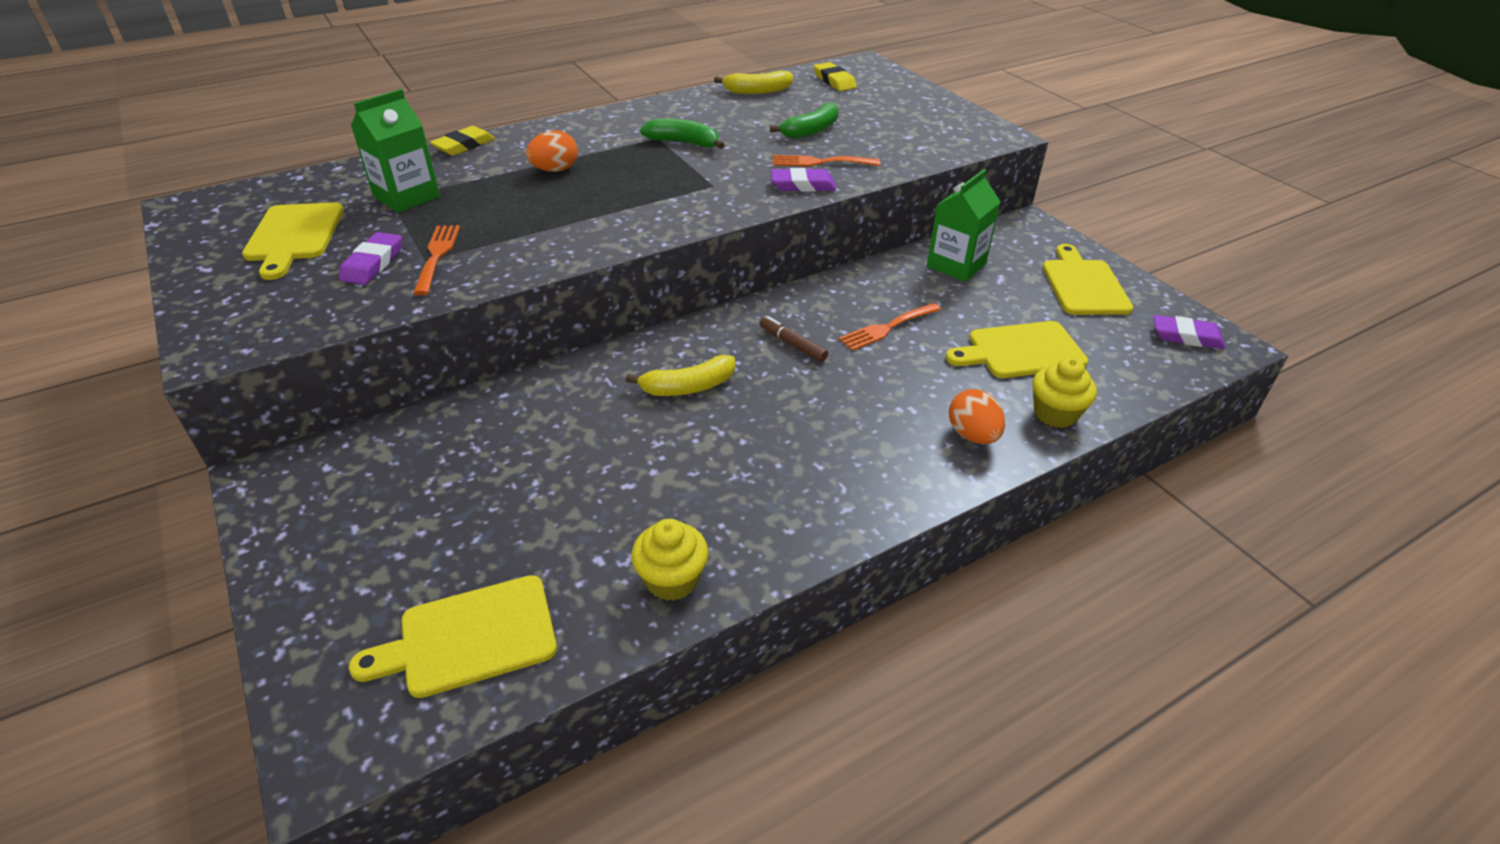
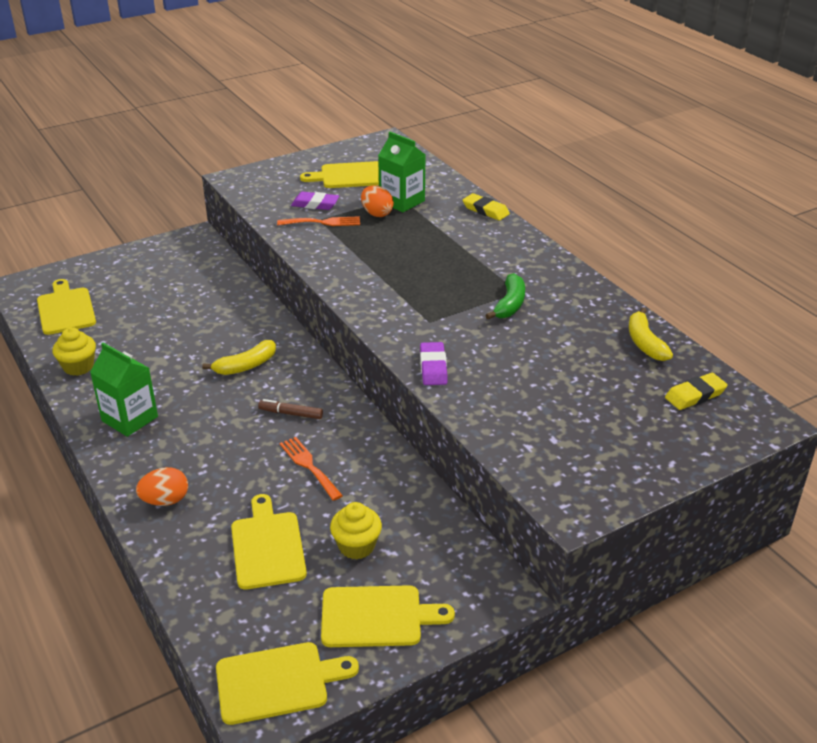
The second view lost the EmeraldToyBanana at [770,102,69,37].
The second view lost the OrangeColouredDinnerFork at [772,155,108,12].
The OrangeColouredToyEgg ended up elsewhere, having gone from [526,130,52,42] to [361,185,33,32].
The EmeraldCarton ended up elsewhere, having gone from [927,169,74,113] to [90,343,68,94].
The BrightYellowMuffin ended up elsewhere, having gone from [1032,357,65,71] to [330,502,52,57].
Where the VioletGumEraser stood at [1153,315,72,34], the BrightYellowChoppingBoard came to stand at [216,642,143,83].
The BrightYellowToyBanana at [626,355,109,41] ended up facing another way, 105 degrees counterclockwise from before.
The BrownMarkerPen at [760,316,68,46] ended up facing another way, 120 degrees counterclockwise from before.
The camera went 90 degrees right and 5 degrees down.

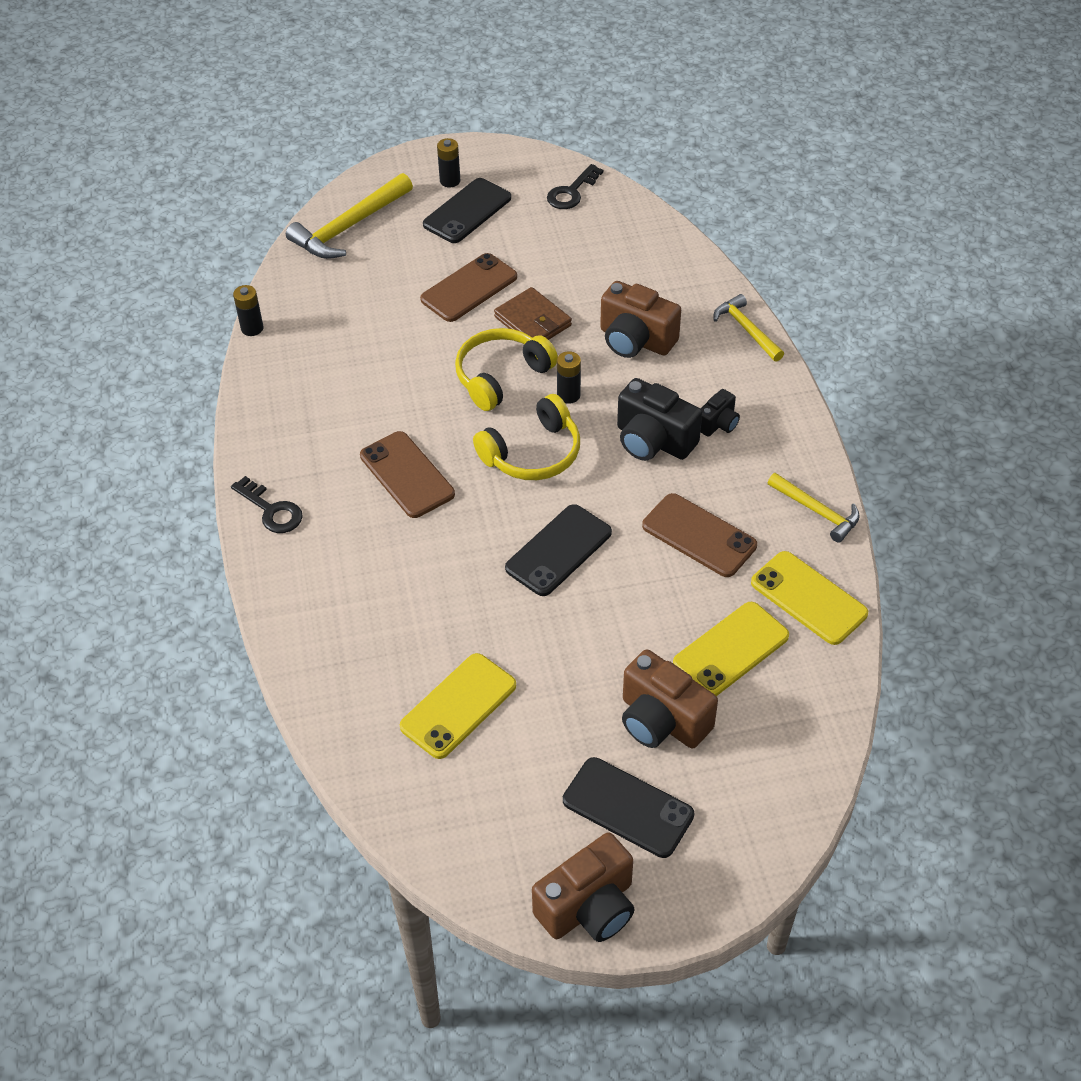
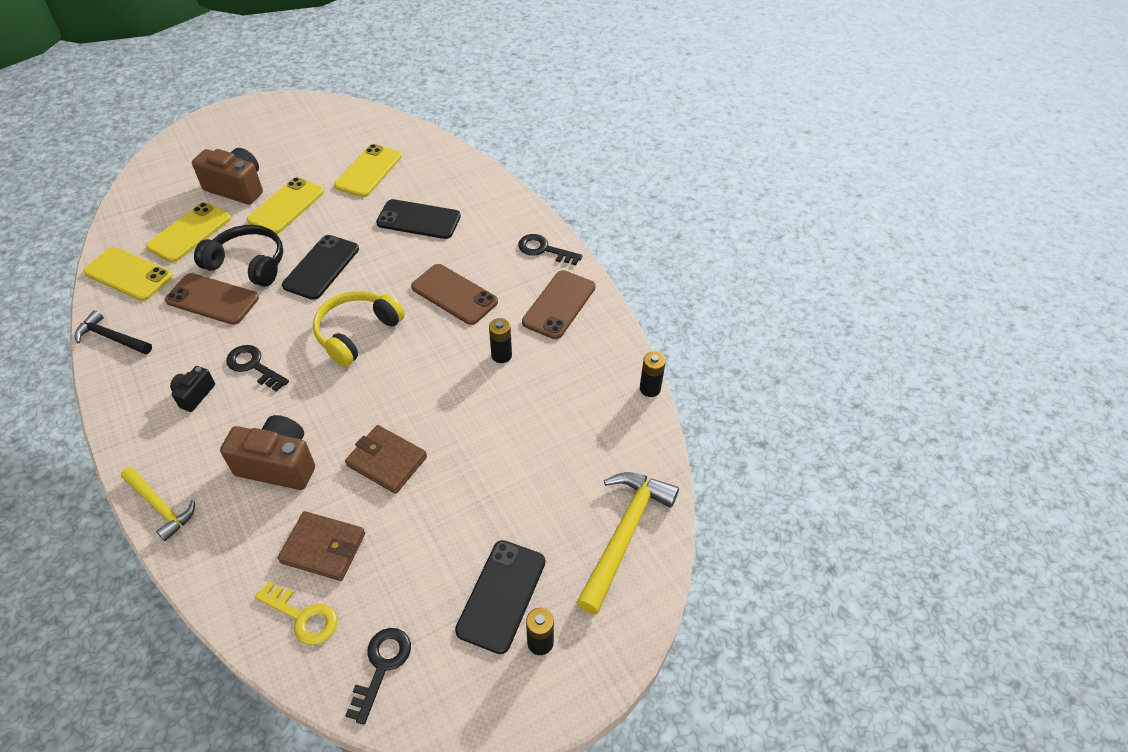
The second view lost the BrightYellowHeadset at [455,328,103,83].
The second view lost the BrownCompactCamera at [532,832,103,110].
The second view gained the BlackHeadset at [194,225,89,62].
The second view gained the BrightYellowMobilePhone at [247,177,77,57].
The second view gained the BrightYellowLatchkey at [255,581,82,64].
The second view gained the BrownCardWallet at [278,511,87,70].
The BrownMobilePhone ended up elsewhere, having gone from [420,253,97,69] to [522,270,74,69].
The BlackPowerCell ended up elsewhere, having gone from [557,351,24,53] to [489,318,23,45].
The BlackMobilePhone ended up elsewhere, having gone from [563,757,131,101] to [376,199,85,40].
Where the BlackCompactCamera stood at [617,378,85,83], the BlackLatchkey came to stand at [226,345,63,47].
What was the BrightYellowHammer at [768,473,92,70] turned into the BlackHammer at [75,310,77,45].
The camera went 160 degrees right and 0 degrees up.

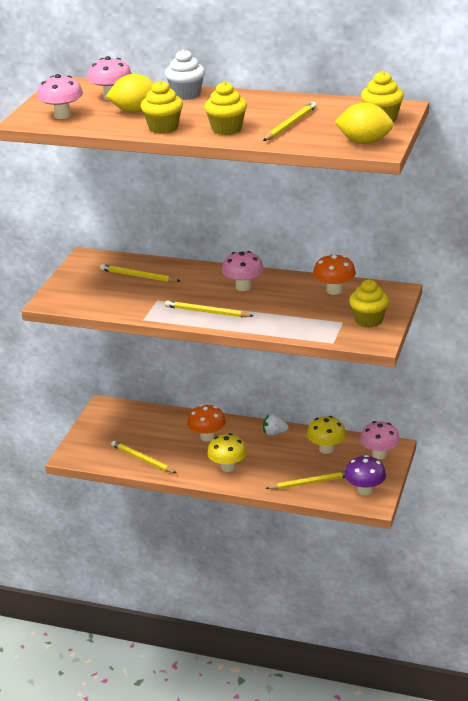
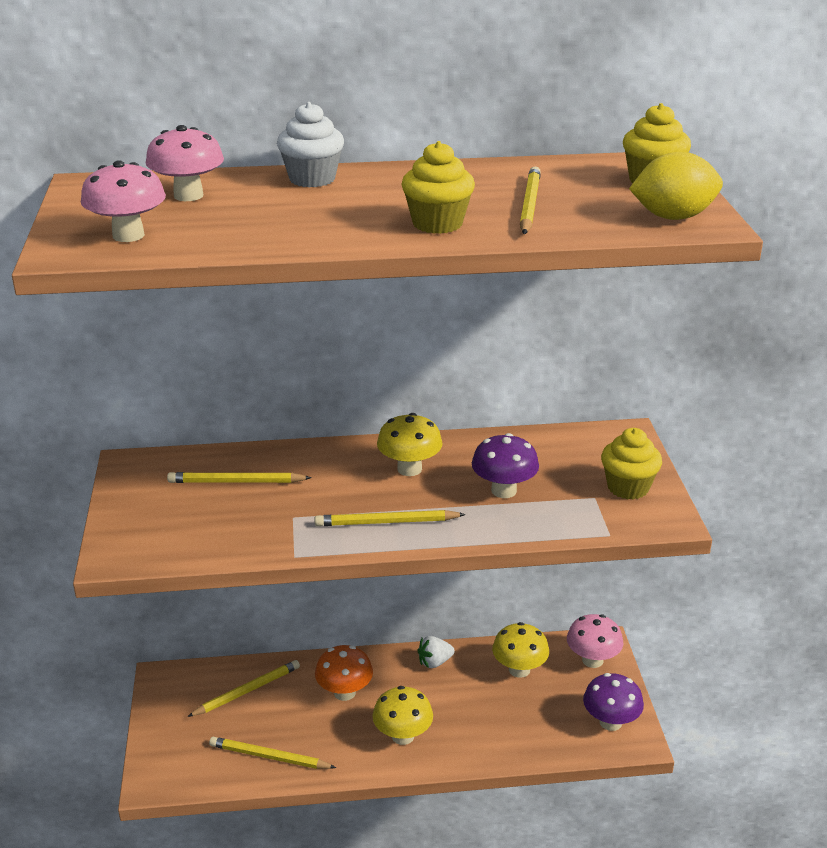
The second view lost the BrightYellowLemon at [106,74,48,39].
The second view lost the BrightYellowMuffin at [141,80,42,54].
The second view lost the OrangeColouredFungus at [313,254,43,41].
The second view gained the VioletFungus at [472,433,67,65].
The BrightYellowLeadPencil ended up elsewhere, having gone from [265,471,80,18] to [187,660,113,57].
What was the RosyFungus at [222,251,42,40] turned into the BrightYellowFungus at [377,413,66,63].
The camera went 25 degrees left and 0 degrees up.

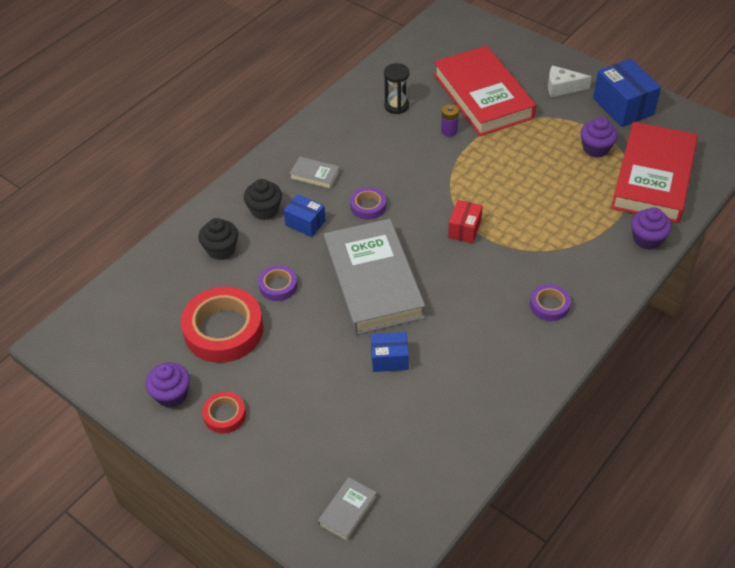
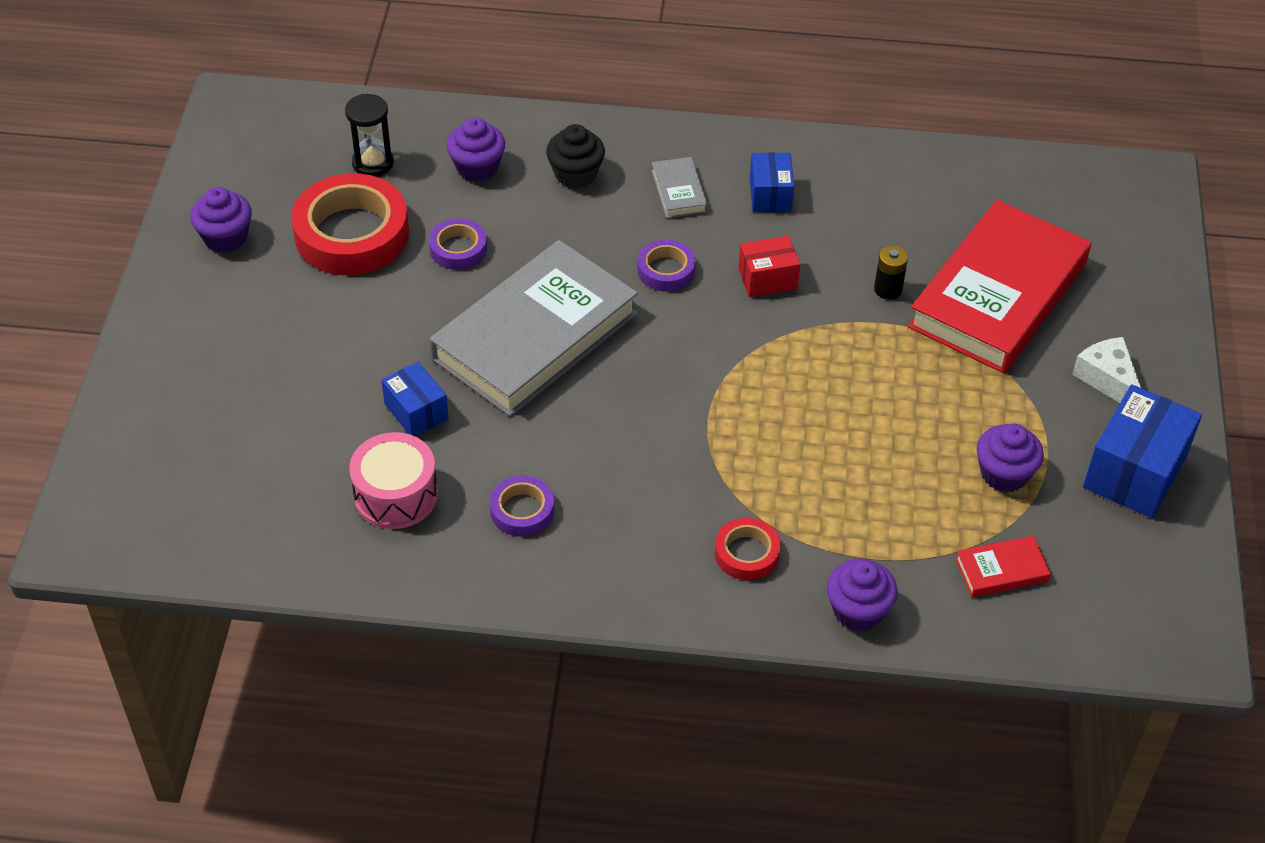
The second view lost the GrayBook at [318,477,59,64].
The second view gained the RosyToyDrum at [349,432,89,97].
The ScarletRollOfTape ended up elsewhere, having gone from [202,392,44,42] to [715,518,66,62].
The CobaltBox ended up elsewhere, having gone from [284,194,42,43] to [750,152,44,60].
The BlackSandTimer ended up elsewhere, having gone from [384,63,25,51] to [345,94,49,83].
The ScarletBox ended up elsewhere, having gone from [448,200,35,43] to [738,236,62,61].
The VioletRollOfTape ended up elsewhere, having gone from [530,284,41,37] to [490,475,64,62].
What was the BlackMuffin at [199,218,39,42] turned into the VioletMuffin at [447,117,58,65].
What was the VioletPowerCell at [441,104,18,33] turned into the BlackPowerCell at [874,245,34,55].
The size of the ScarletBook at [611,122,87,101] changed by a factor of 0.40.
The camera went 55 degrees right and 0 degrees up.

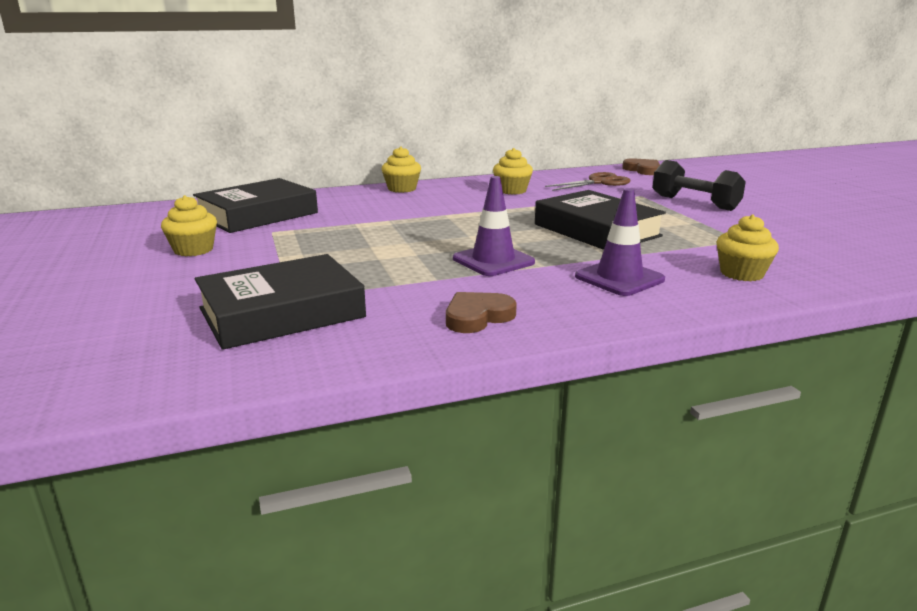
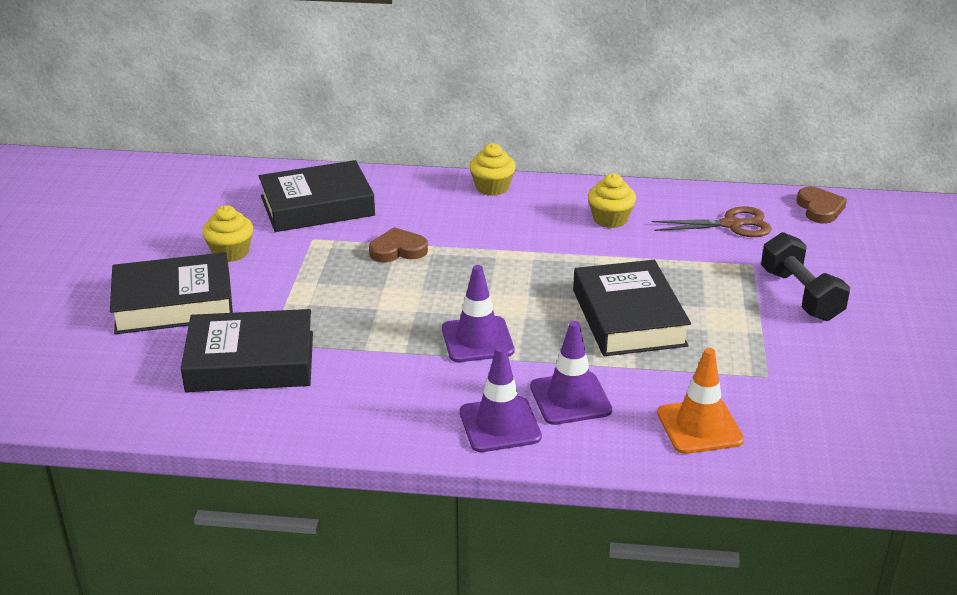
The second view gained the BlackBook at [110,252,123,82].
The second view gained the VioletRoadCone at [460,346,82,106].
The BrownHeartShape ended up elsewhere, having gone from [446,292,71,41] to [369,227,59,35].
Where the BrightYellowMuffin stood at [717,214,62,67], the OrangeColouredRoadCone came to stand at [657,348,87,106].
The camera went 25 degrees right and 10 degrees up.

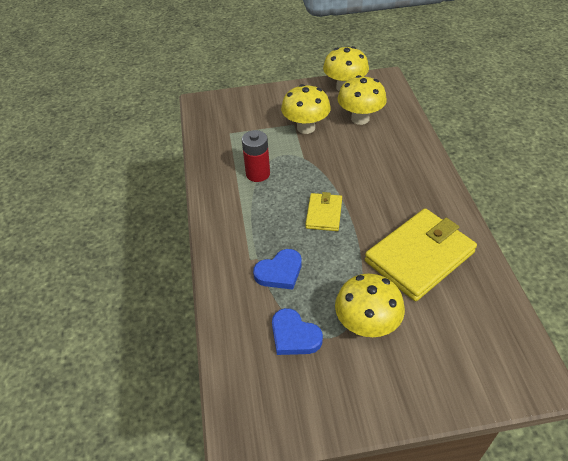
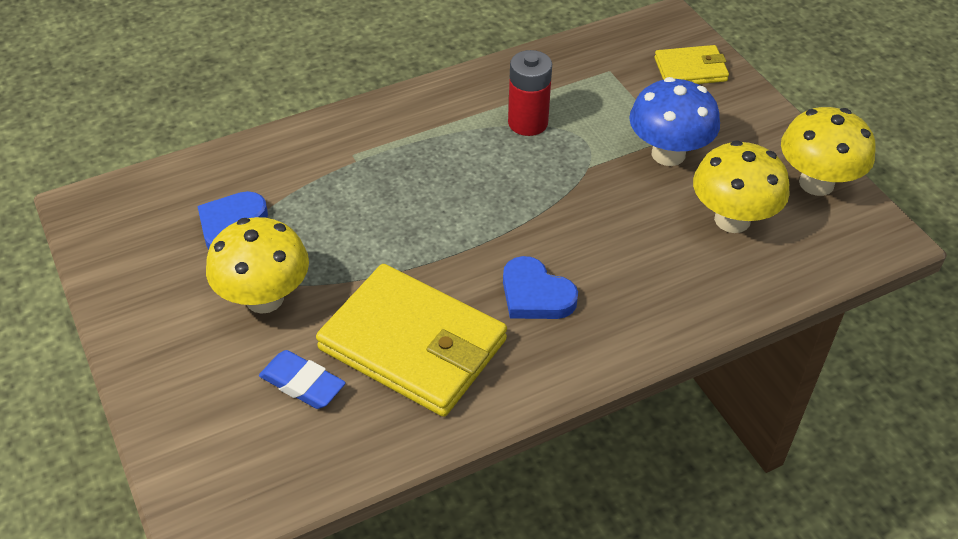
The second view gained the CobaltGumEraser at [259,350,87,59].
The CobaltHeartShape ended up elsewhere, having gone from [253,249,49,40] to [503,256,75,63].
The BrightYellowCardWallet ended up elsewhere, having gone from [305,192,37,39] to [654,45,75,39].
What was the BrightYellowFungus at [281,84,50,50] turned into the CobaltFungus at [629,77,91,89].
The camera went 70 degrees right and 0 degrees up.

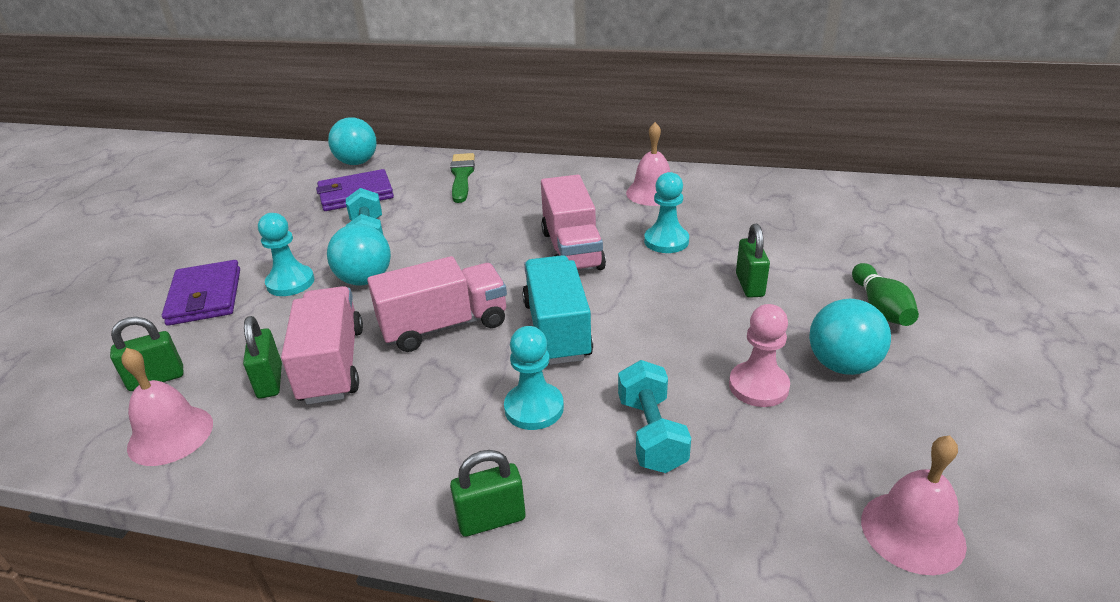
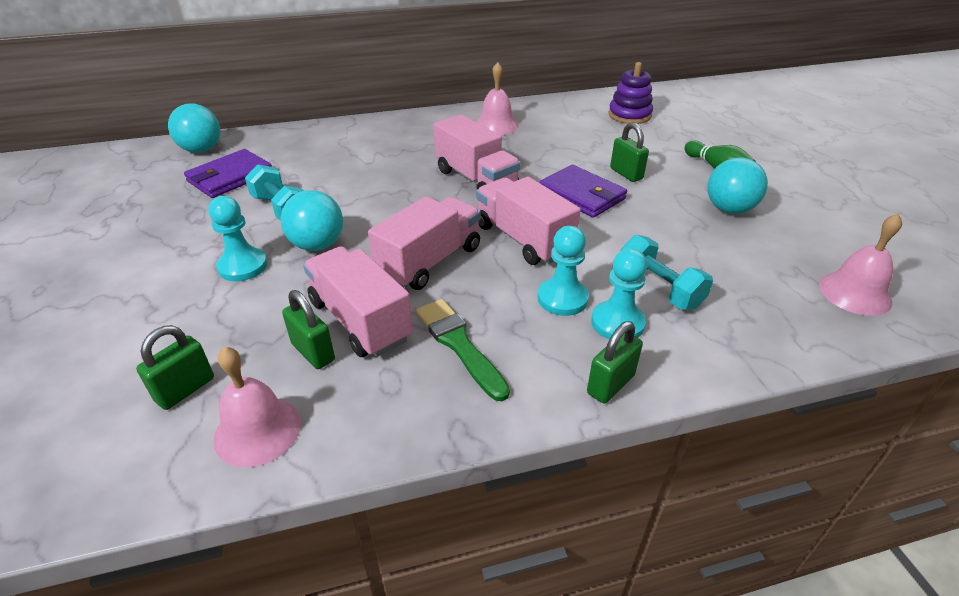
The second view lost the RosyChessPawn at [729,304,61,103].
The second view gained the VioletStackingRings at [609,62,44,62].
The VioletCardWallet ended up elsewhere, having gone from [162,260,78,66] to [539,165,88,53].
The EmeraldPaintbrush ended up elsewhere, having gone from [450,153,25,50] to [416,299,94,102].
The AquaChessPawn ended up elsewhere, having gone from [644,172,45,81] to [591,248,56,91].
What was the AquaLorry at [522,255,71,110] turned into the RosyLorry at [476,177,105,88].
The camera went 30 degrees left and 5 degrees up.

